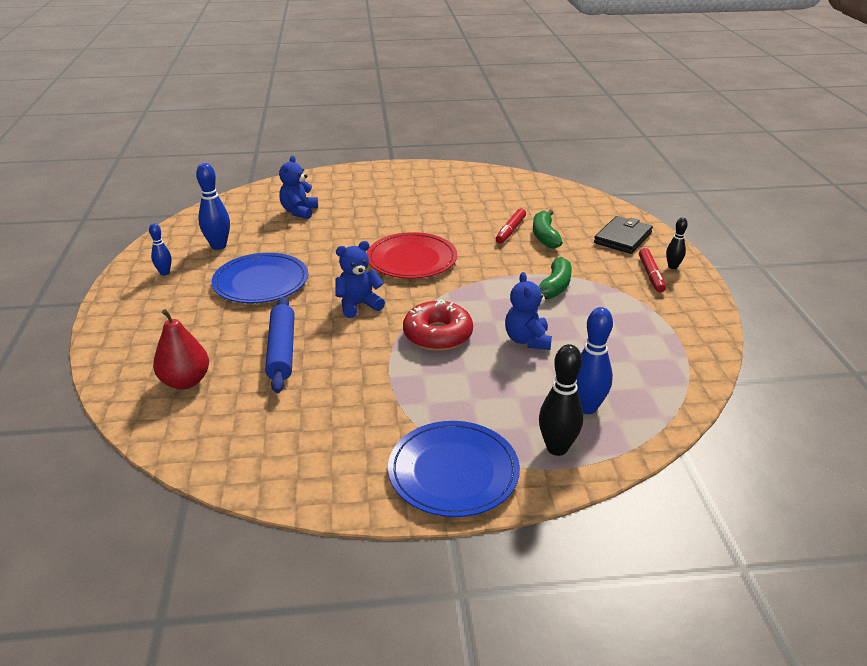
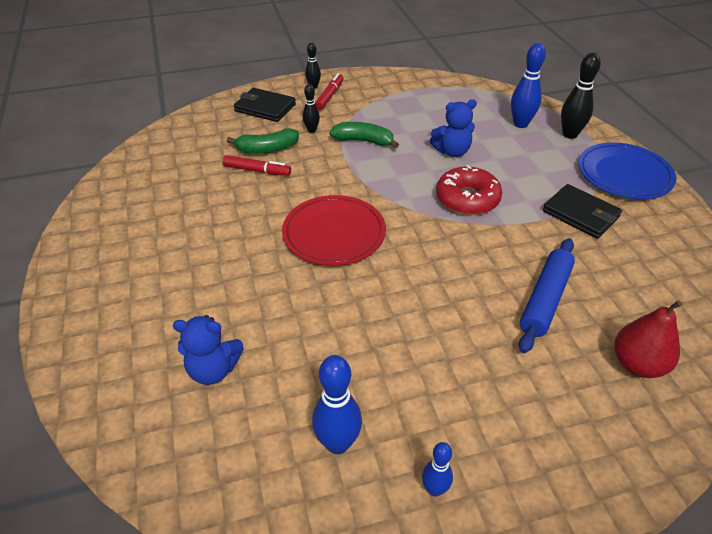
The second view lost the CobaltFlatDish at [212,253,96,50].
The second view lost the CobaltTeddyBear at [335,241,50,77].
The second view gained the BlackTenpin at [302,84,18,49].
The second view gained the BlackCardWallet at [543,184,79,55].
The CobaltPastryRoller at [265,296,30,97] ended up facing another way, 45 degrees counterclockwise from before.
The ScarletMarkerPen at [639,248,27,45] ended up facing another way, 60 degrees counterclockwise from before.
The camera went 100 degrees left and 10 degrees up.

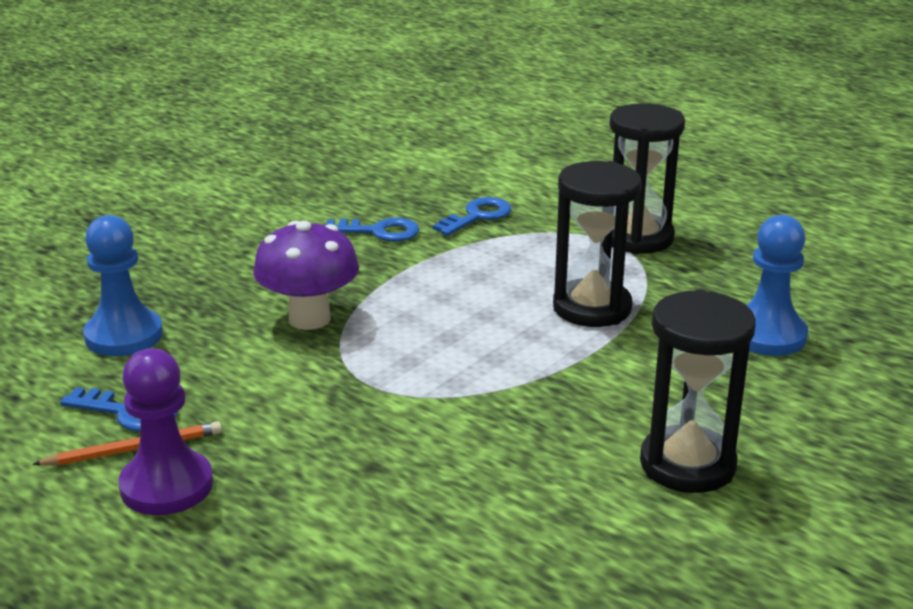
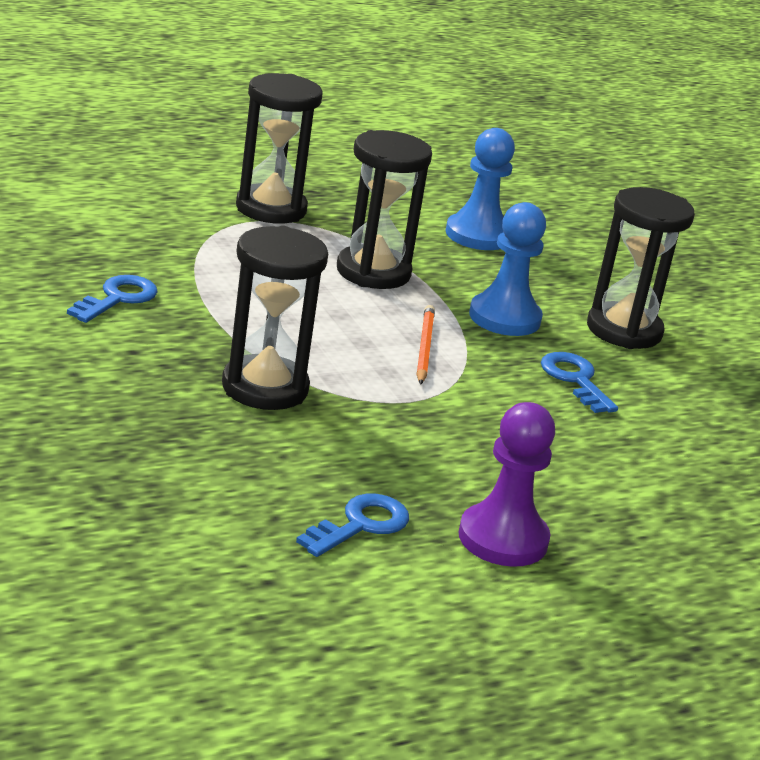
The OrangeColouredLeadPencil ended up elsewhere, having gone from [32,421,190,45] to [417,305,18,80].
The CobaltChessPawn ended up elsewhere, having gone from [83,215,80,141] to [469,202,77,134].
The CobaltLatchkey ended up elsewhere, having gone from [433,197,79,39] to [541,352,77,61].
Where the VioletFungus stood at [254,221,105,109], the BlackSandTimer came to stand at [222,226,106,184].
The camera went 70 degrees left and 0 degrees up.

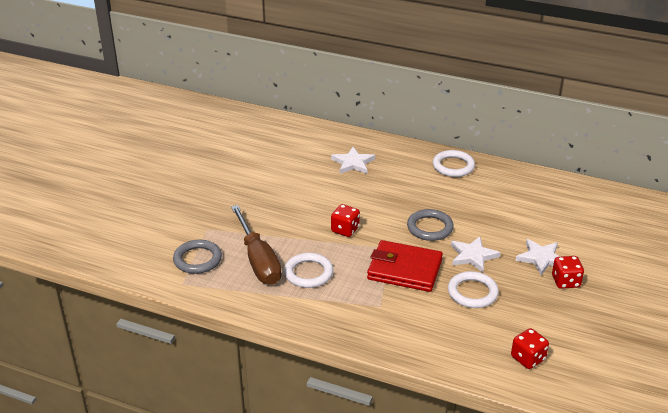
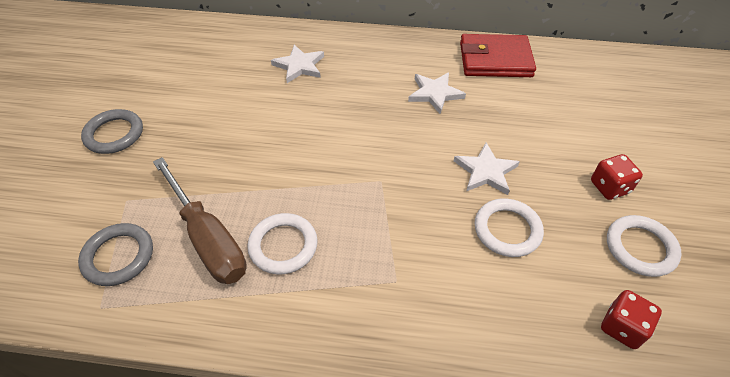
The second view lost the ScarletDice at [331,204,29,33].
The ScarletCardWallet ended up elsewhere, having gone from [367,240,76,52] to [460,34,76,43].
The GrayTorus ended up elsewhere, having gone from [407,209,47,32] to [81,109,62,45].
The SnowWhiteTorus ended up elsewhere, having gone from [433,150,42,27] to [607,215,74,62].
The SnowWhiteFivePointedStar ended up elsewhere, having gone from [515,239,45,36] to [408,72,58,42].
The camera went 15 degrees left and 15 degrees up.

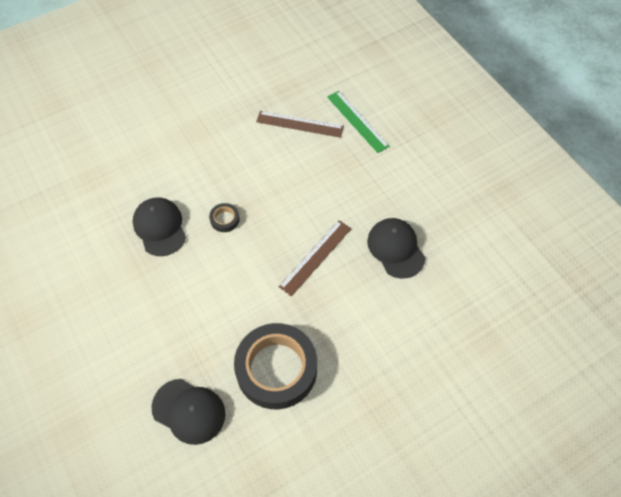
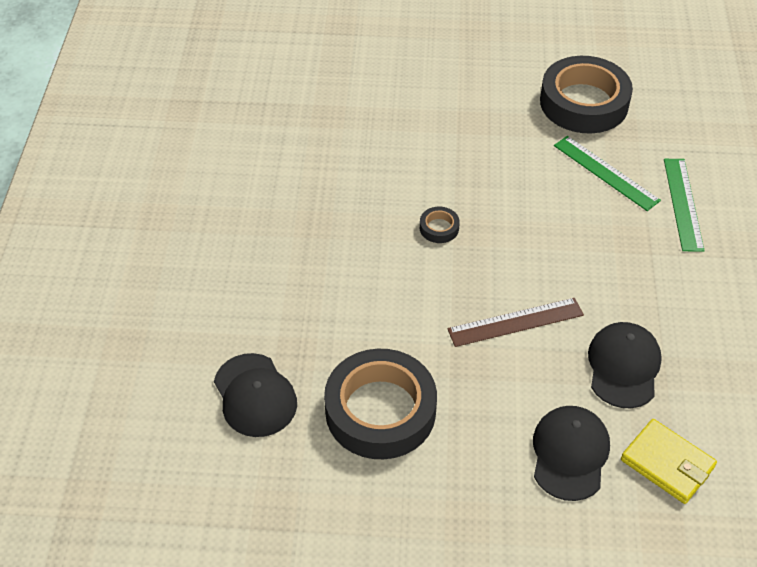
The second view gained the BlackRollOfTape at [540,56,93,77].
The second view gained the BrightYellowCardWallet at [621,419,96,85].
The BlackBaseballCap ended up elsewhere, having gone from [133,197,53,59] to [533,406,77,95].
What was the BrownStraightedge at [256,111,88,27] turned into the EmeraldStraightedge at [554,136,107,75].
The camera went 35 degrees right and 10 degrees down.

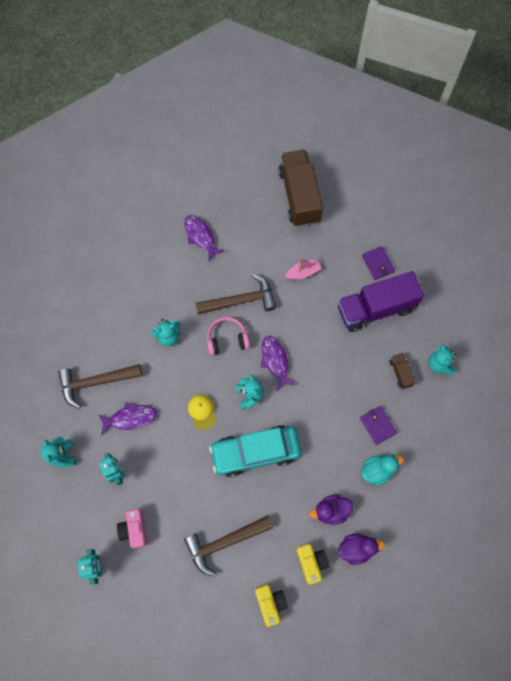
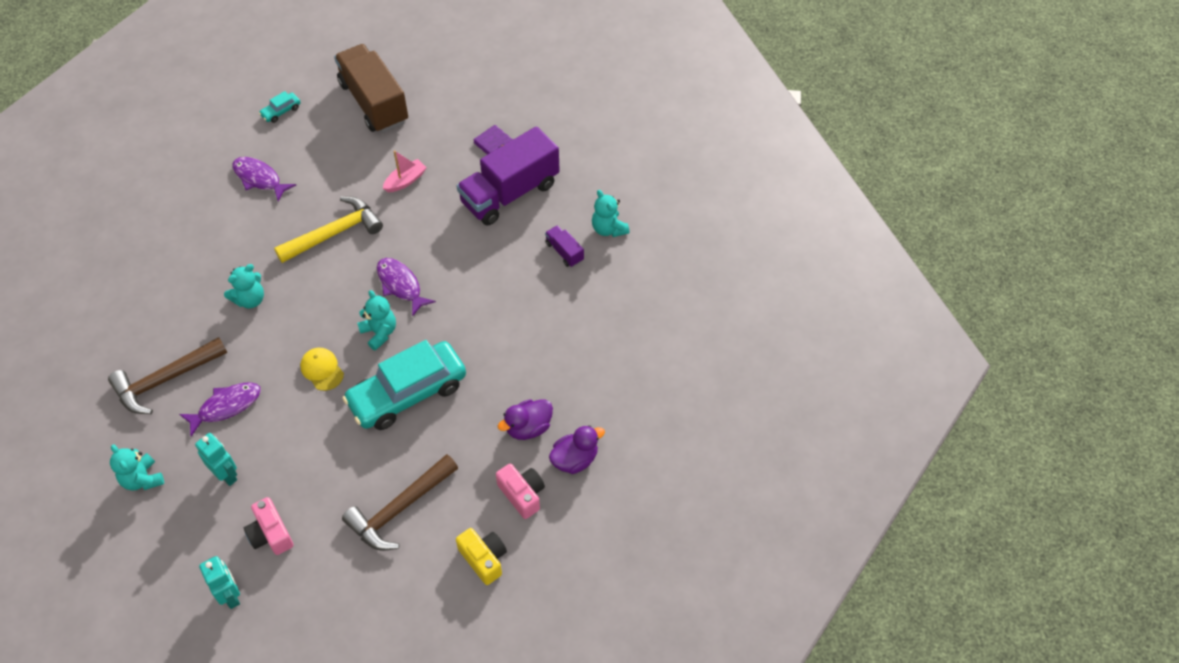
The second view lost the RosyHeadset at [207,317,43,39].
The second view lost the VioletCardWallet at [360,406,37,39].
The second view lost the AquaRubberDuck at [361,455,43,31].
The second view gained the AquaToyCar at [259,91,42,32].
What was the BrownHammer at [196,274,81,41] turned into the BrightYellowHammer at [274,196,109,67].
What was the BrightYellowCompactCamera at [296,544,33,40] turned into the RosyCompactCamera at [496,464,49,55].
What was the BrownLorry at [389,353,27,36] turned into the VioletLorry at [545,225,39,42].
The camera went 20 degrees left and 15 degrees down.

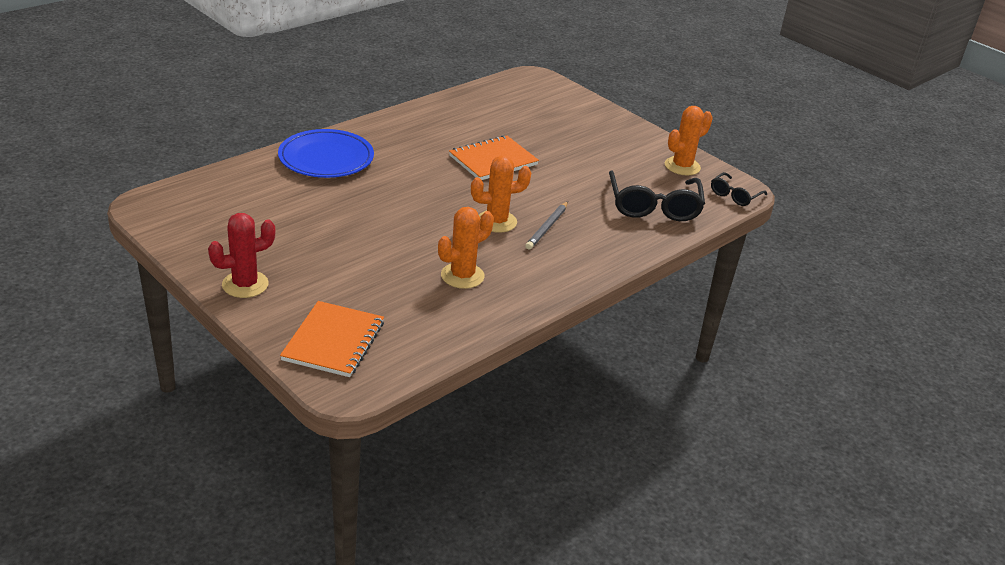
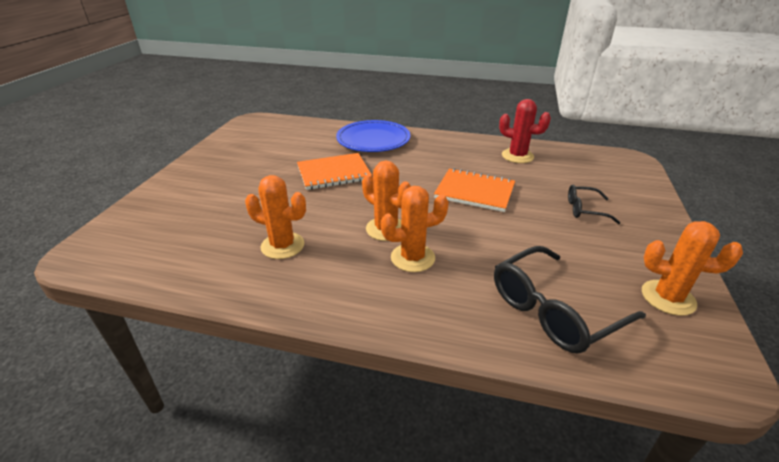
The ScarletPricklyPlant ended up elsewhere, having gone from [208,213,68,85] to [499,99,52,64].
The OrangeColouredNotepad ended up elsewhere, having gone from [280,301,104,76] to [297,153,75,37].
The BlackGlasses ended up elsewhere, having gone from [711,172,56,34] to [568,185,52,39].
Where the GrayLeadPencil stood at [525,202,43,48], the OrangeColouredPricklyPlant came to stand at [381,186,68,86].
The camera went 60 degrees right and 0 degrees up.

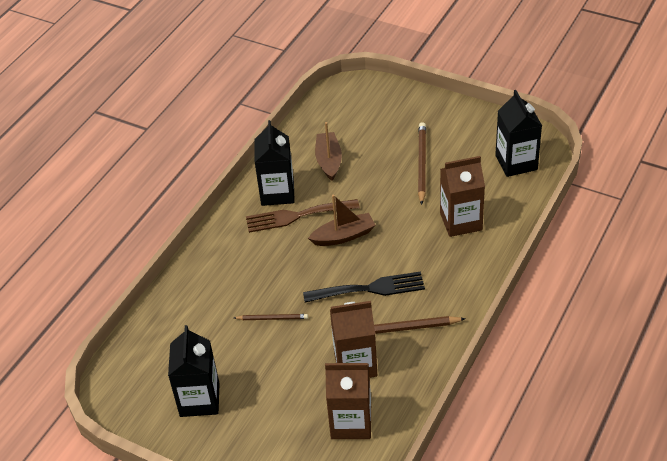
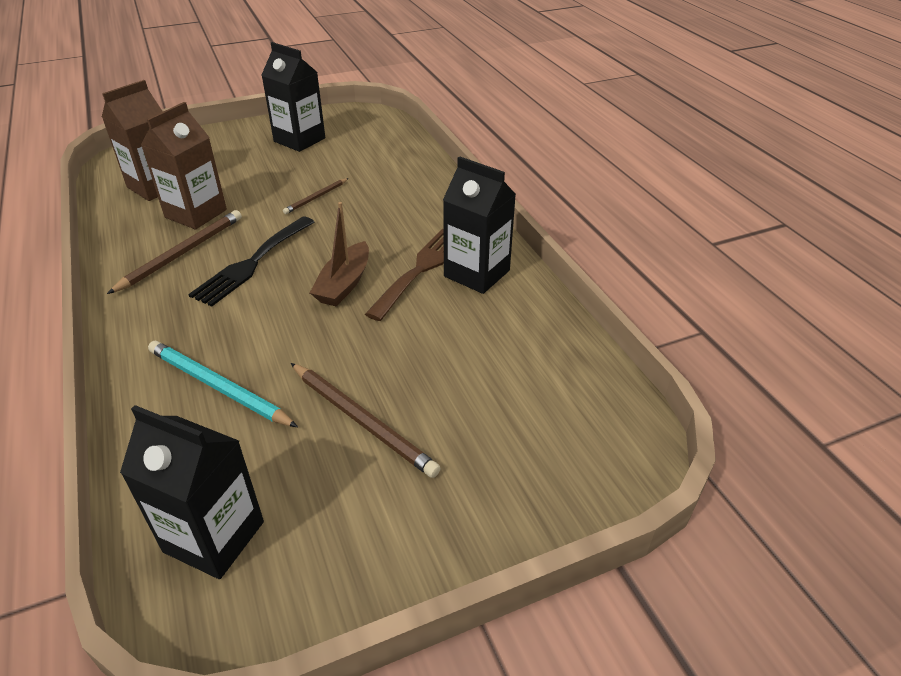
The second view lost the BrownSailboat at [315,122,27,59].
Where the BrownCarton stood at [440,156,45,81], the AquaLeadPencil came to stand at [148,341,150,86].
The camera went 125 degrees right and 5 degrees down.

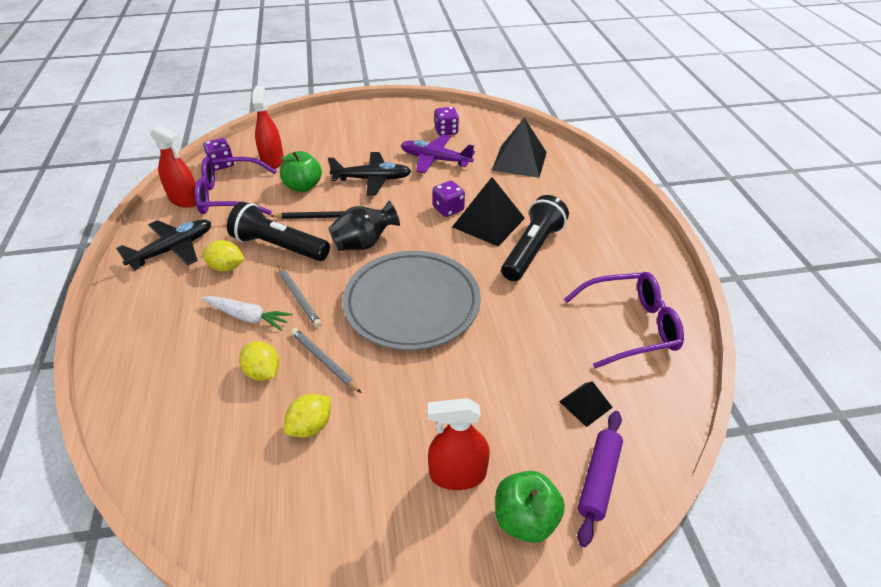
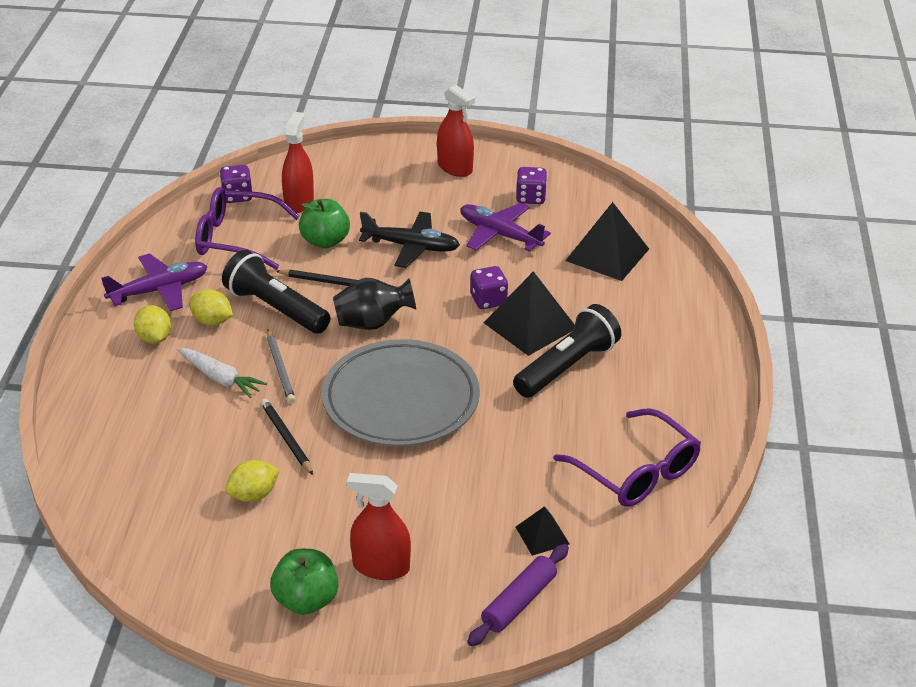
The ScarletSprayBottle ended up elsewhere, having gone from [150,125,46,83] to [437,85,38,92].
The BrightYellowLemon ended up elsewhere, having gone from [239,341,40,40] to [134,305,37,39].
The EmeraldApple ended up elsewhere, having gone from [495,471,70,72] to [270,549,68,66].
What was the BlackPlane at [116,219,95,51] turned into the VioletPlane at [101,254,107,57].
What was the GrayLeadPencil at [291,328,70,65] turned into the BlackLeadPencil at [261,399,52,76].
The VioletGlasses at [564,272,120,97] ended up facing another way, 45 degrees clockwise from before.
The camera went 15 degrees right and 5 degrees down.

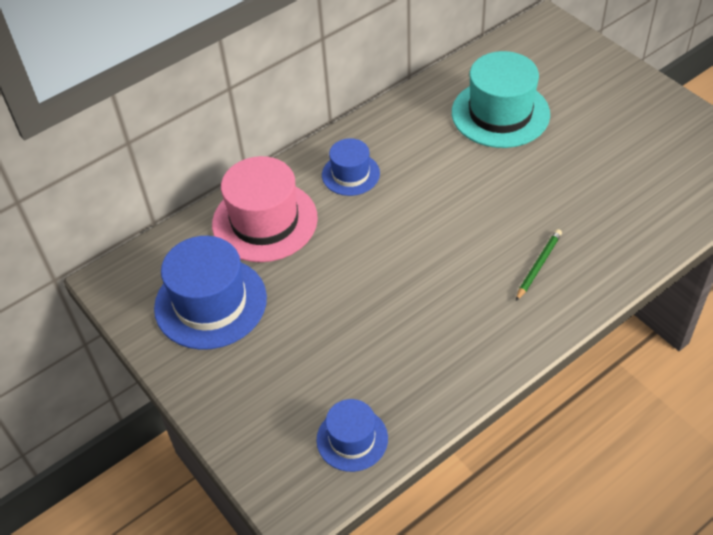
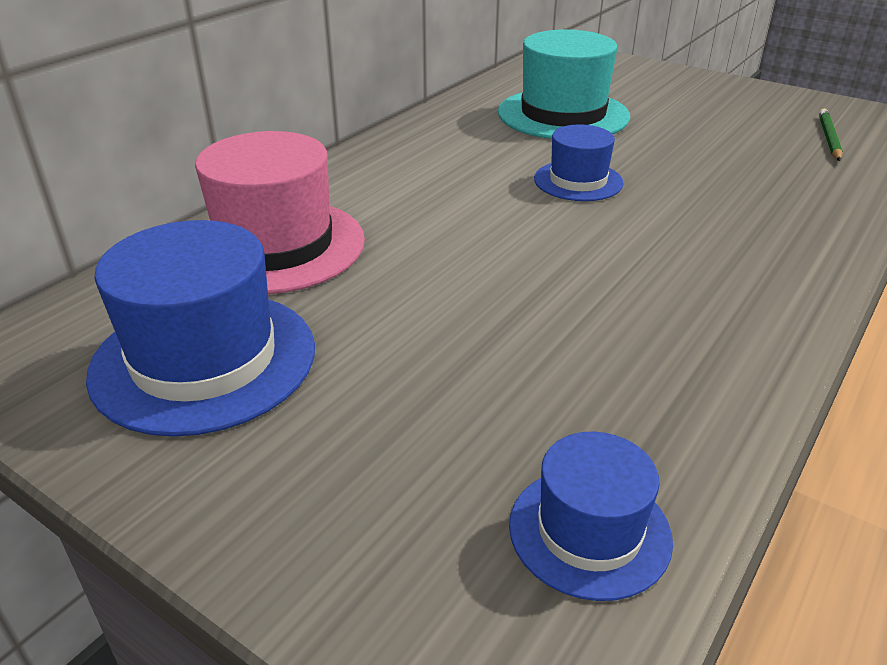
The CobaltTopHat ended up elsewhere, having gone from [322,138,58,58] to [534,124,90,77].
The EmeraldLeadPencil ended up elsewhere, having gone from [516,229,46,72] to [819,109,24,52].
The camera went 20 degrees left and 15 degrees down.

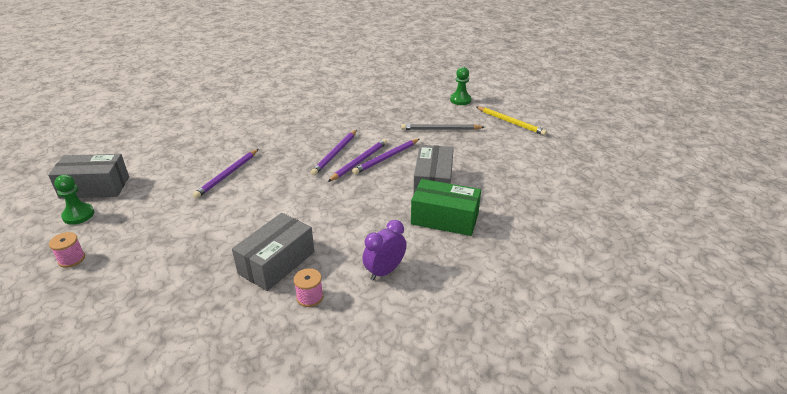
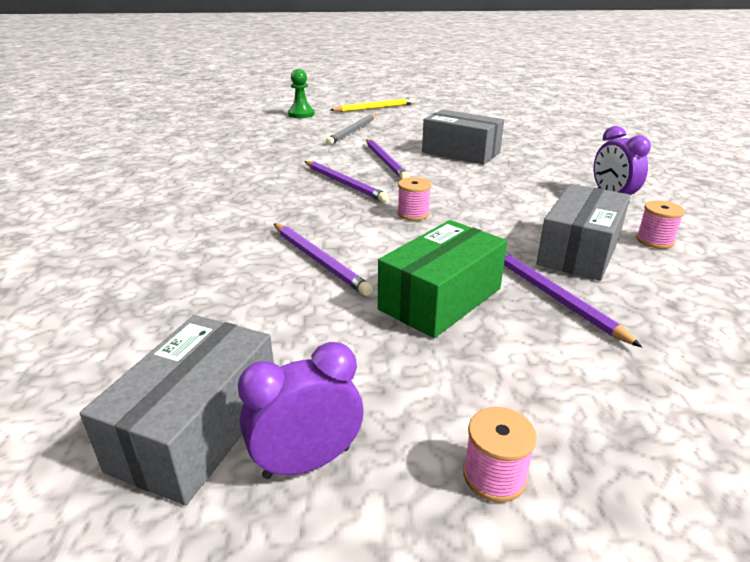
The second view gained the RosySpool at [397,177,34,44].
The VioletLeadPencil ended up elsewhere, having gone from [328,139,59,43] to [504,252,138,95].
The EmeraldBox ended up elsewhere, having gone from [411,179,70,57] to [378,220,129,118].
Where the EmeraldChessPawn stood at [54,175,40,50], the VioletClock came to stand at [238,342,126,137].
The GrayBox at [232,213,82,78] ended up facing another way, 60 degrees clockwise from before.
The camera went 65 degrees left and 5 degrees down.

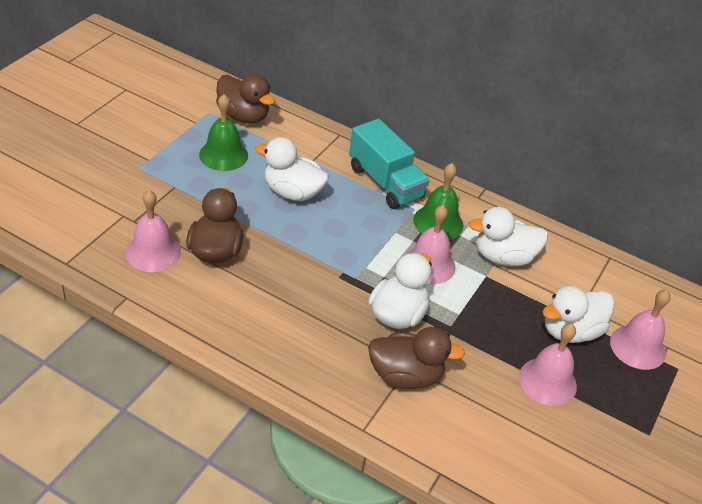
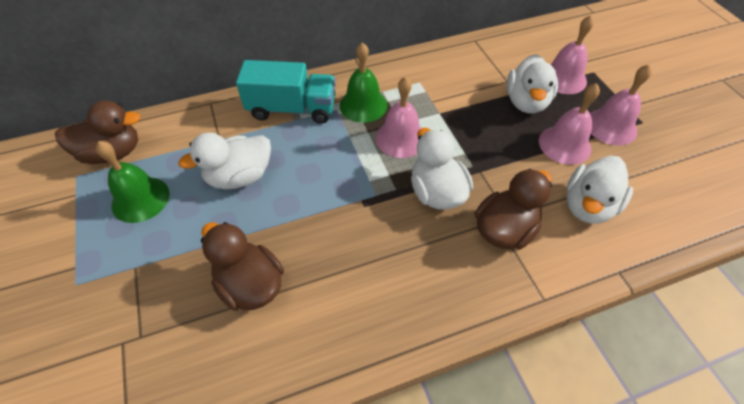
The RosyHandBell ended up elsewhere, having gone from [126,190,55,82] to [590,65,62,80].
The SnowWhiteRubberDuck ended up elsewhere, having gone from [468,207,80,59] to [567,156,66,68].
The camera went 45 degrees left and 10 degrees up.

